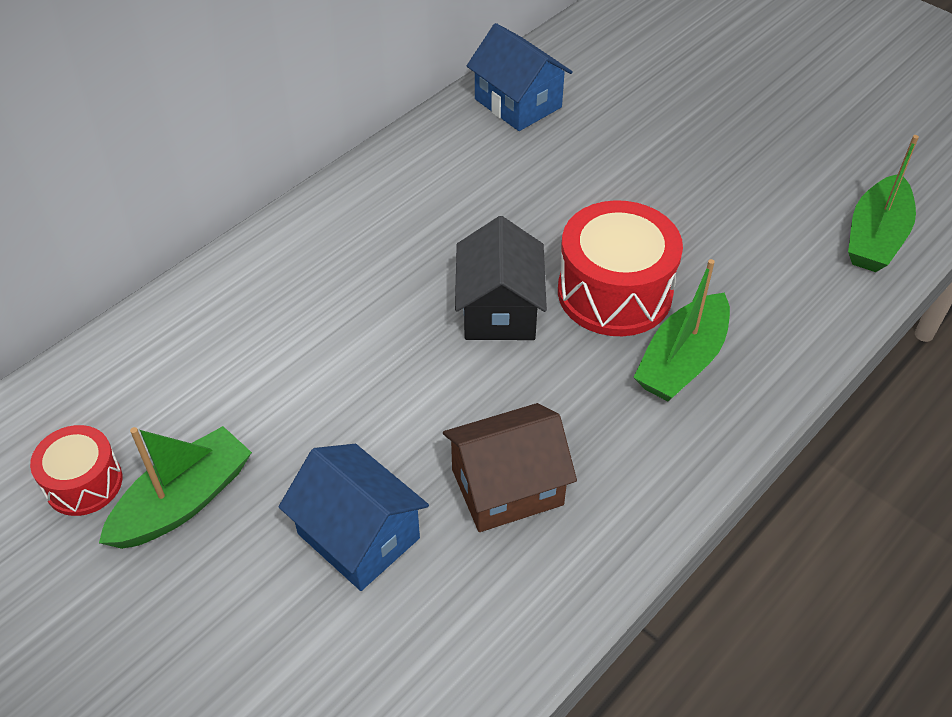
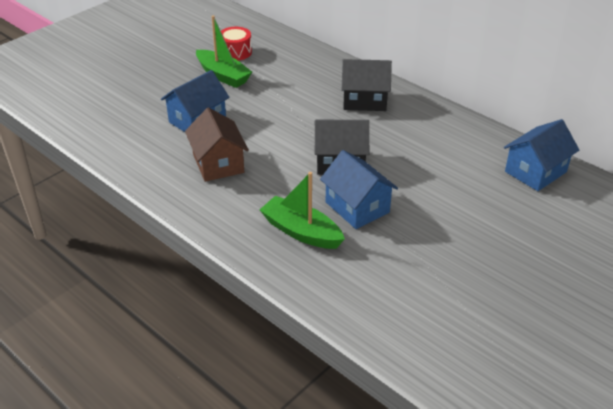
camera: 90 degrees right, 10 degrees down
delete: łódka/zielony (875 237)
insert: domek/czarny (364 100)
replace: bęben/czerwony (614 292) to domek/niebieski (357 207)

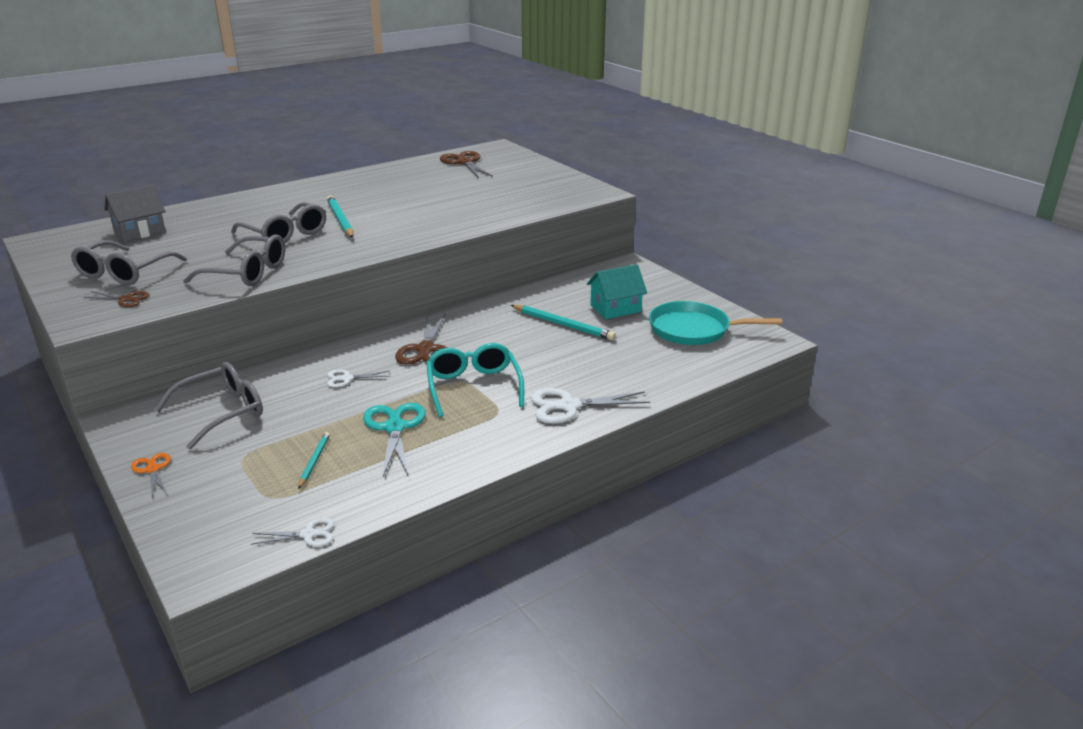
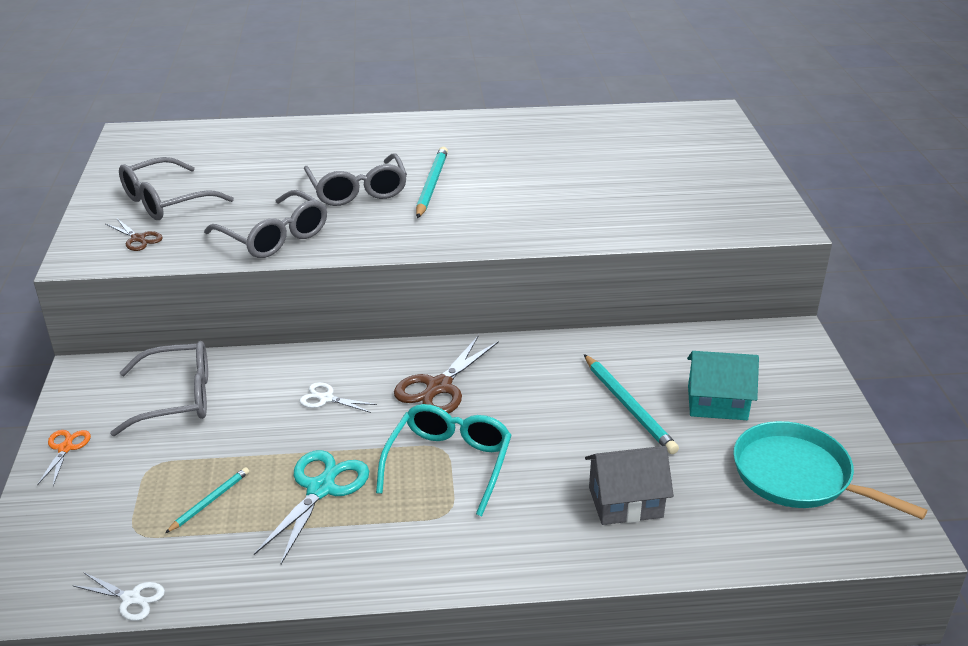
camera: 30 degrees right, 5 degrees up
delete: nożyczki/brązowy (464 162); nożyczki/biały (569 406)
move: domek/szary (140 232) to (625 502)

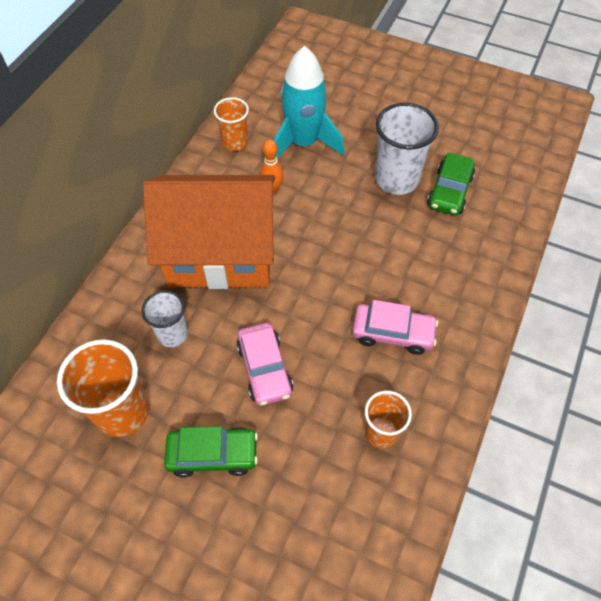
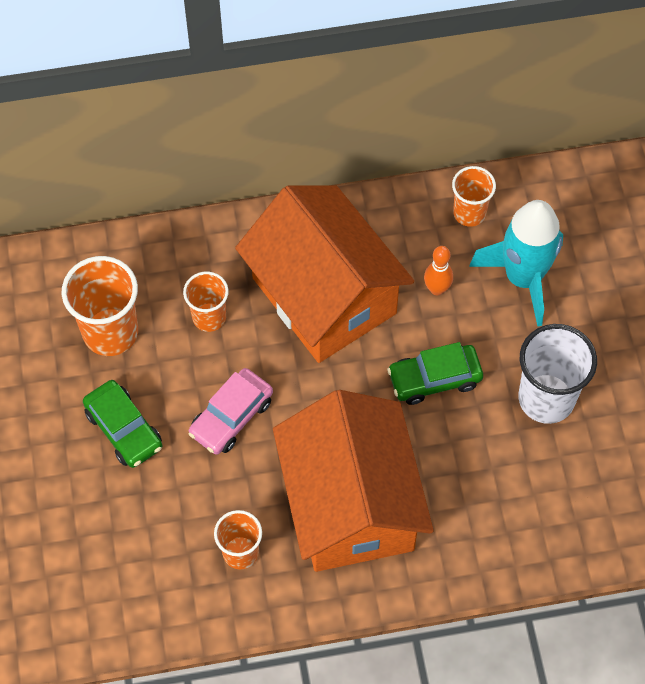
camera: 55 degrees right, 5 degrees up
move: samochód/zielony (449 191) to (434 379)
replace: samochód/różowy (393 333) to domek/pomarańczowy (350 504)
recolor: szklanka/biały (172 334) to szklanka/pomarańczowy (209 317)

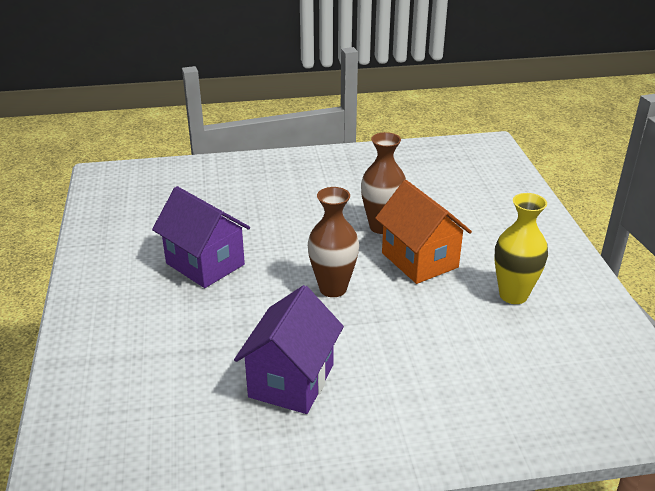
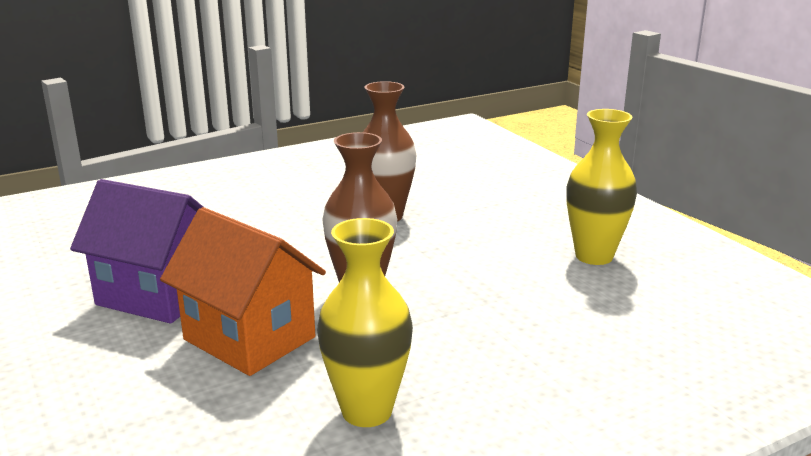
camera: 20 degrees left, 10 degrees down
move: domek/pomarańczowy (419 260) to (249 338)
replace: domek/fioletowy (291 381) to wazon/żółty (367 411)

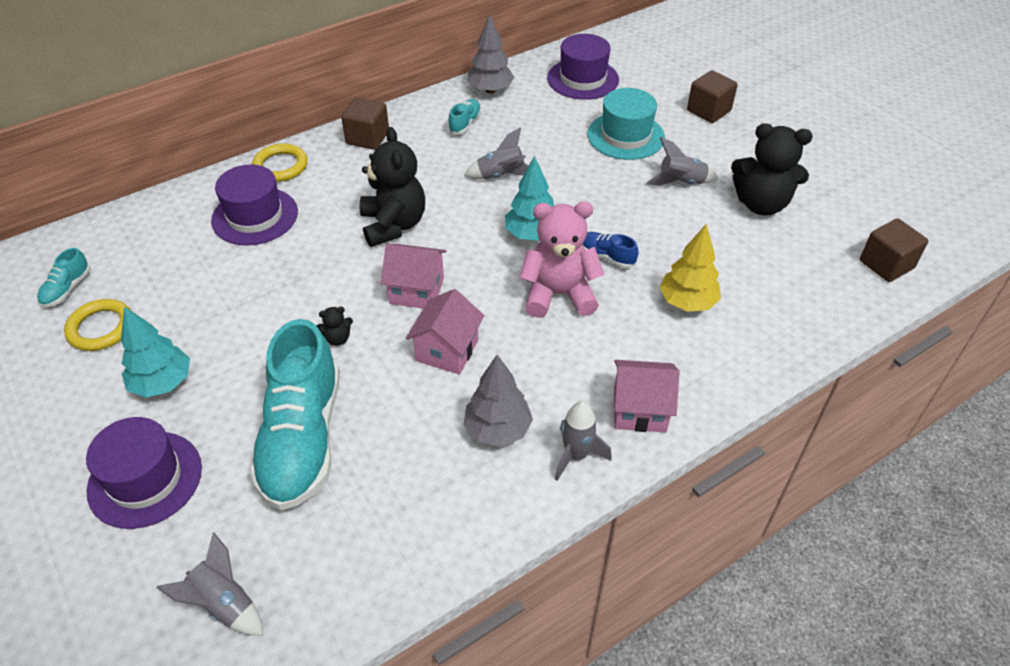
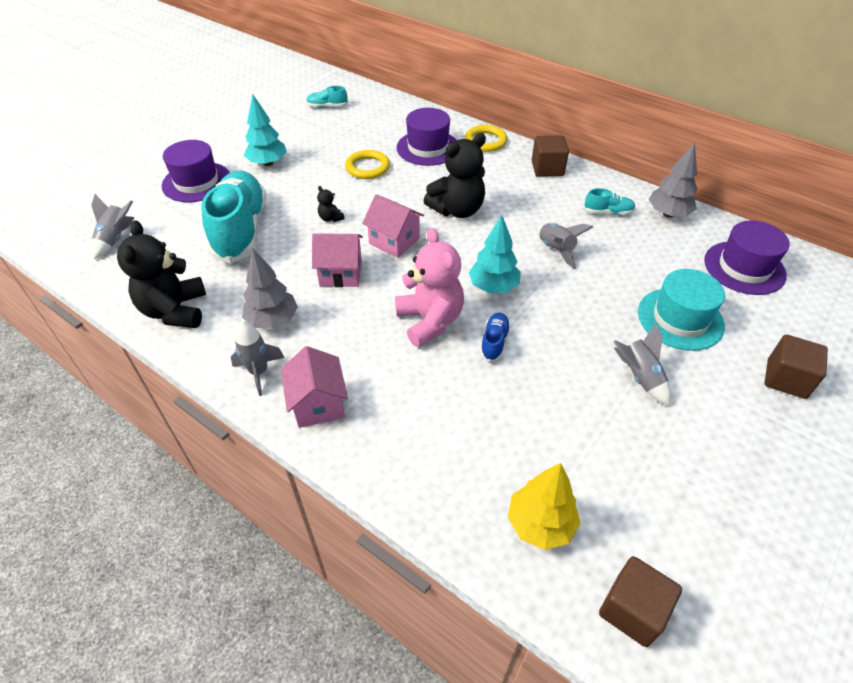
camera: 70 degrees right, 0 degrees up
move: pierścień/żółty (101 328) to (367 167); drzewko/żółty (687 302) to (540 524); miś/czarny (761 204) to (175 311)
rotate: but/turkusowy (302 438) = (240 230) 105 degrees clockwise; domek/różowy (416 290) = (394 241) 45 degrees counterclockwise

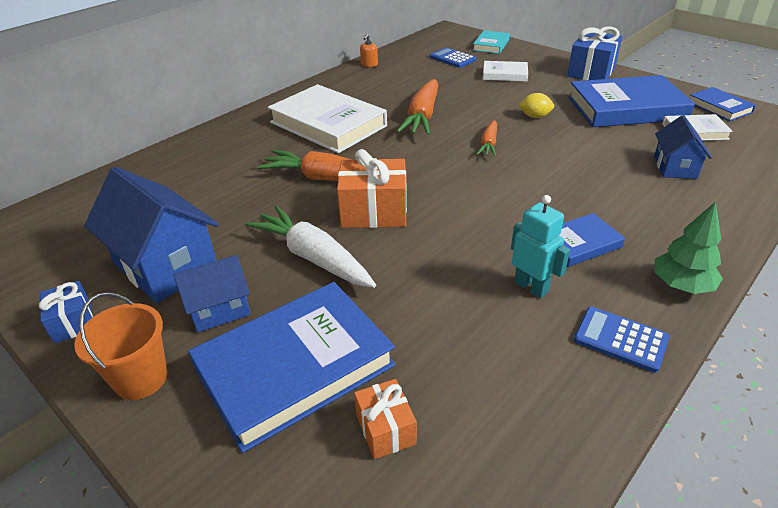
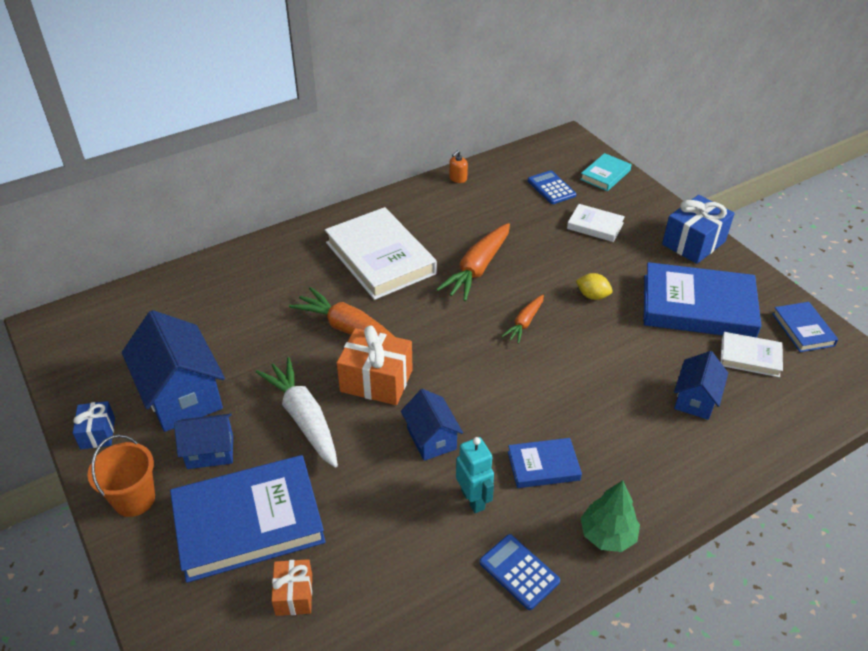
camera: 15 degrees right, 5 degrees up
insert: domek/niebieski (431 438)

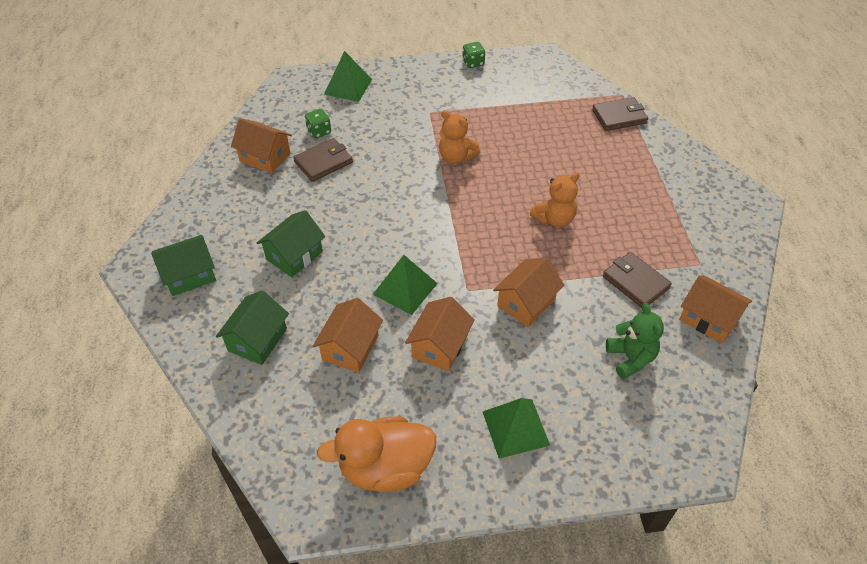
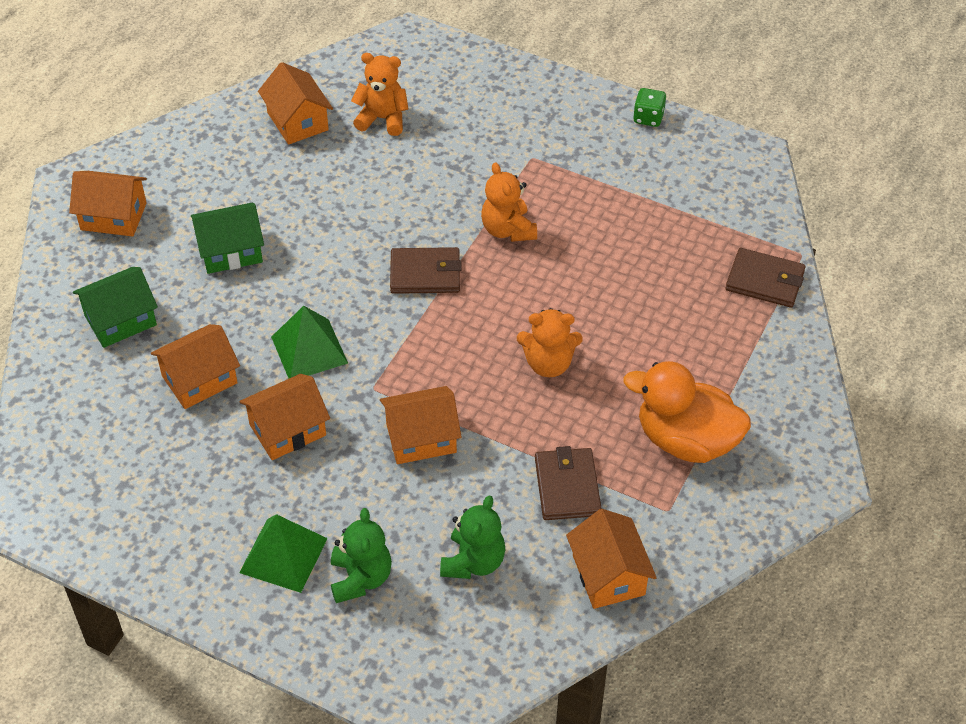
camera: 35 degrees right, 0 degrees up
delete: piramida/zielony (348 86)
insert: miś/zielony (360 578)
move: portfel/brązowy (323 162) to (425 274); kaczka/pomarańczowy (385 468) to (686 440)
replace: kostka do gry/zielony (319 131) to miś/pomarańczowy (382 119)
recolor: domek/zielony (189 275) to domek/pomarańczowy (113 216)

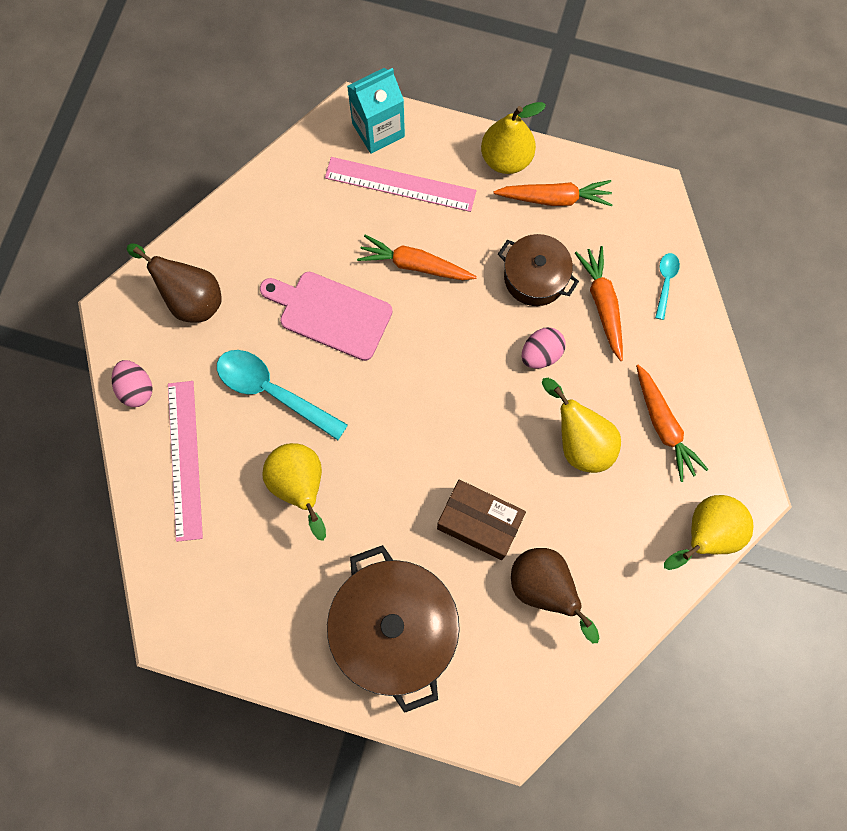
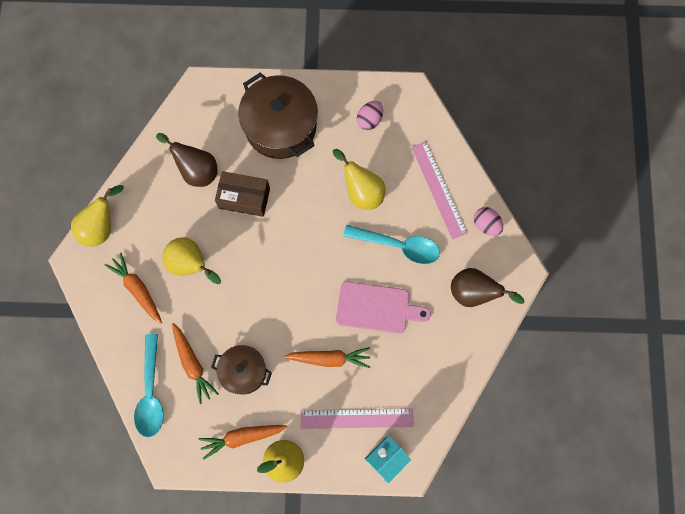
camera: 165 degrees right, 0 degrees up
move: jajko/różowy (541 354) to (369 120)
resize: łyżka/turkusowy (665 282) = (151 392) x2.02

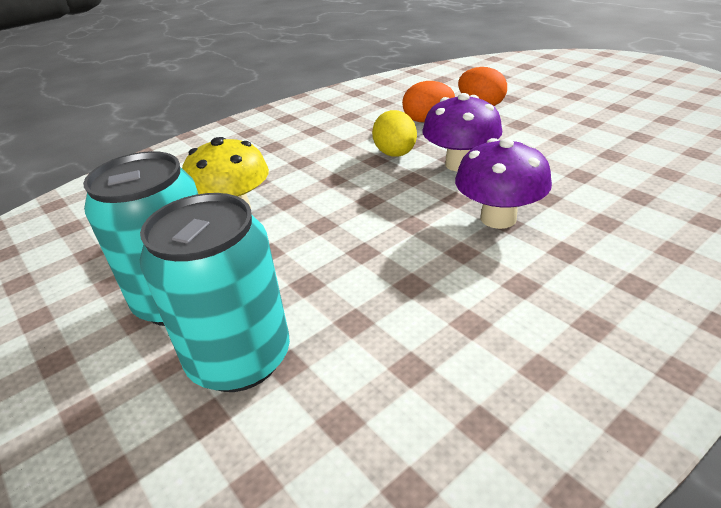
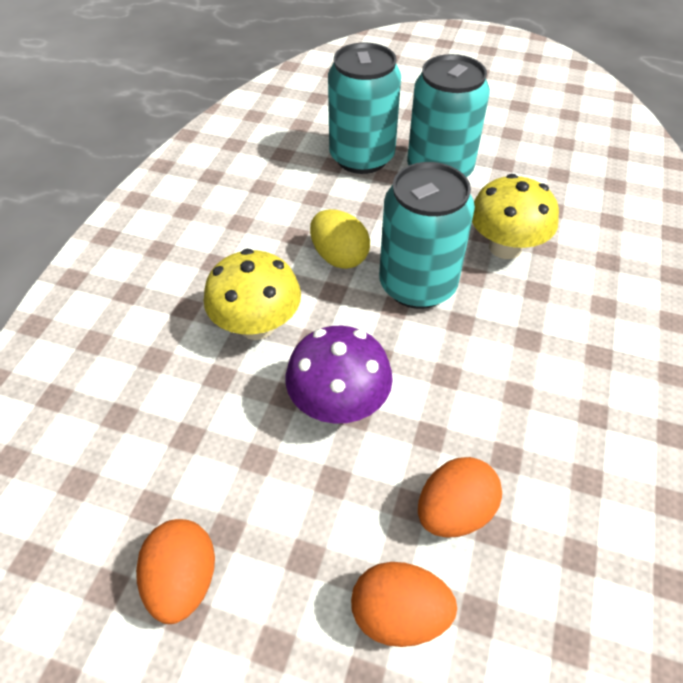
camera: 145 degrees right, 15 degrees up
insert: jajko/pomarańczowy (183 580); puszka/turkusowy (417 285)
move: jajko/żółty (395 154) to (339 257)
recolor: grzyb/fioletowy (498 218) to grzyb/żółty (257 325)

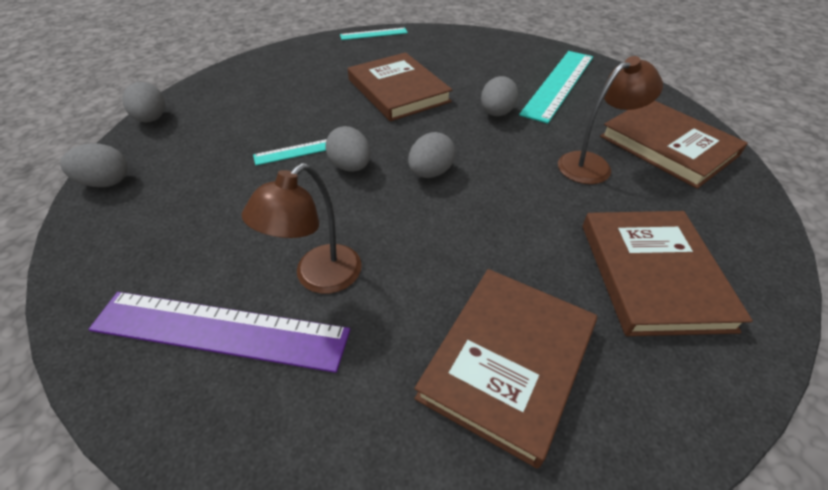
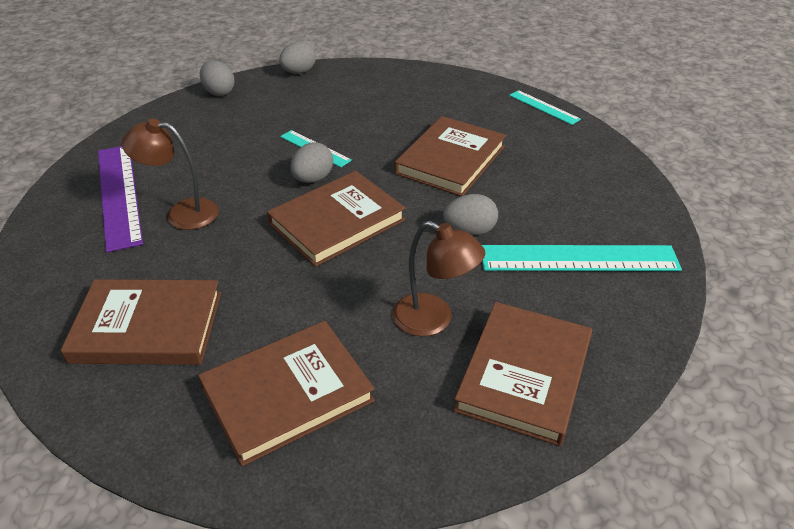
camera: 60 degrees right, 5 degrees down
replace: jajko/szary (430 173) to książka/brązowy (337 222)

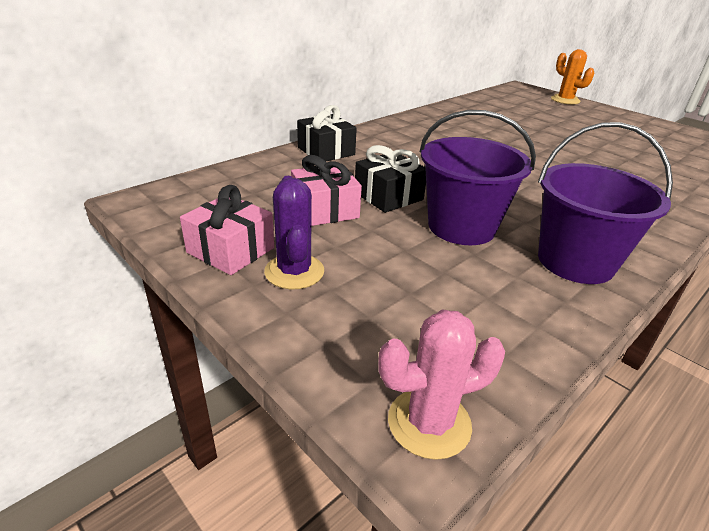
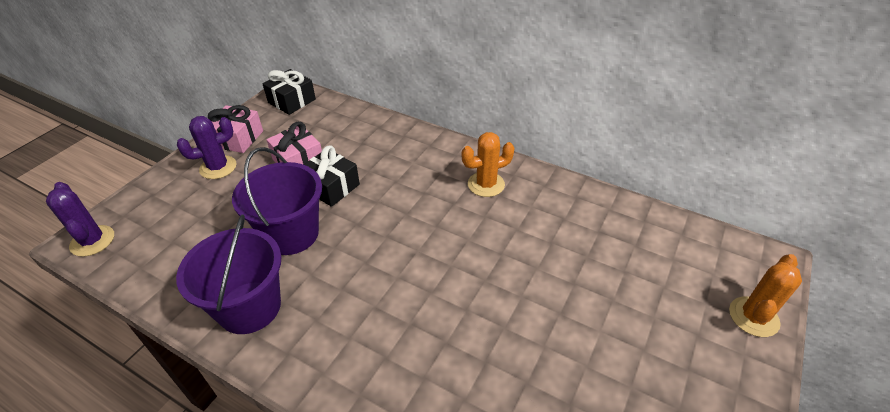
camera: 75 degrees right, 10 degrees up
insert: kaktus/pomarańczowy (486 184)
move: prezent/czarny (326 151) to (292 101)
recolor: kaktus/różowy (429 423) to kaktus/fioletowy (92 241)

